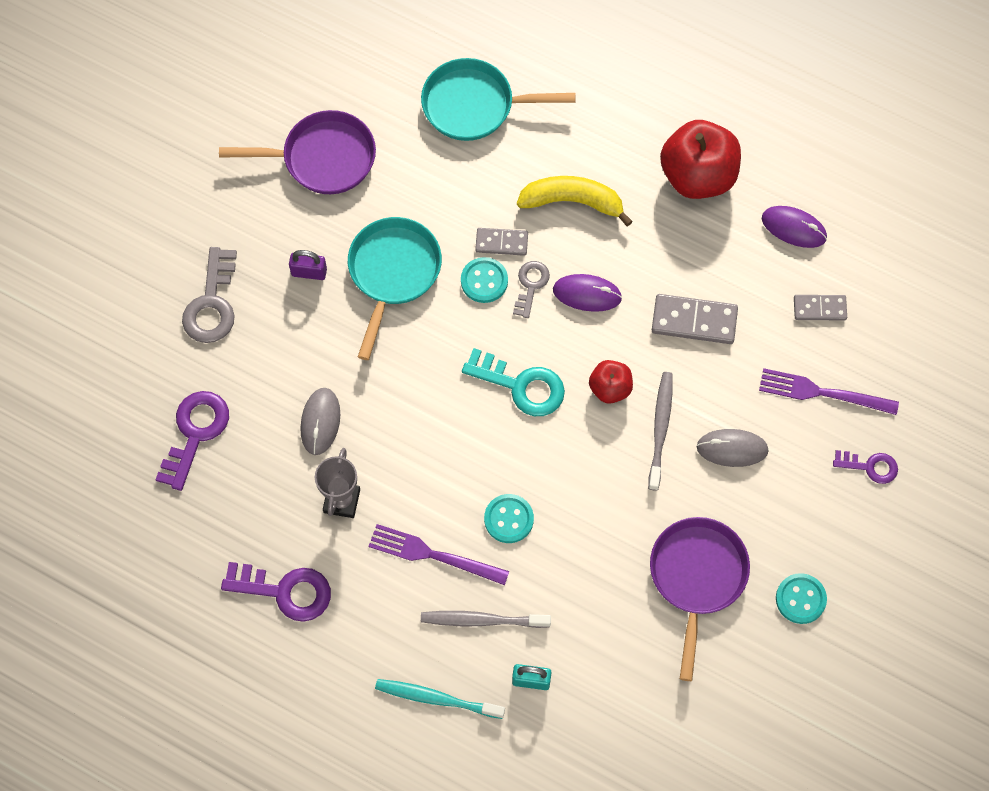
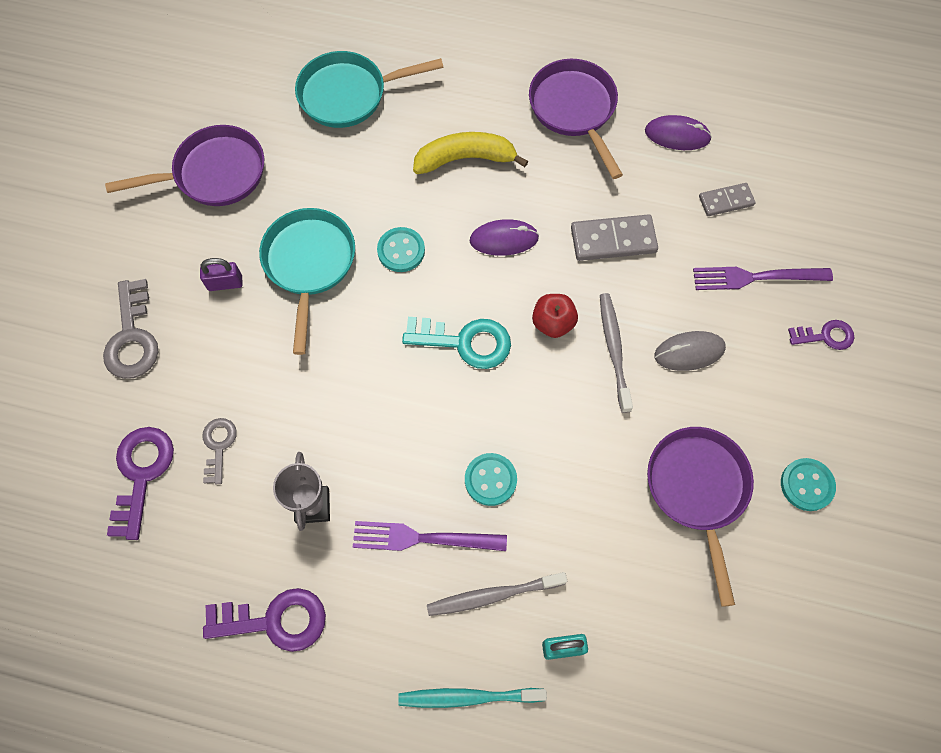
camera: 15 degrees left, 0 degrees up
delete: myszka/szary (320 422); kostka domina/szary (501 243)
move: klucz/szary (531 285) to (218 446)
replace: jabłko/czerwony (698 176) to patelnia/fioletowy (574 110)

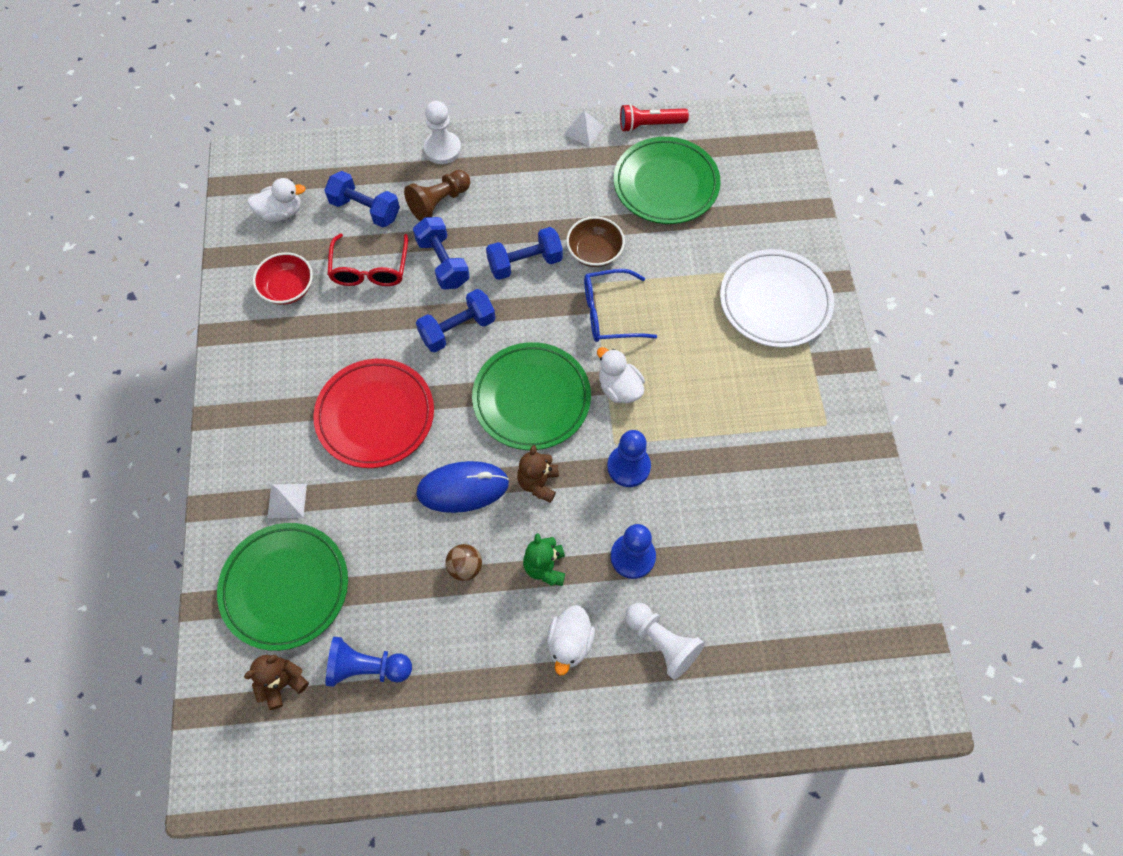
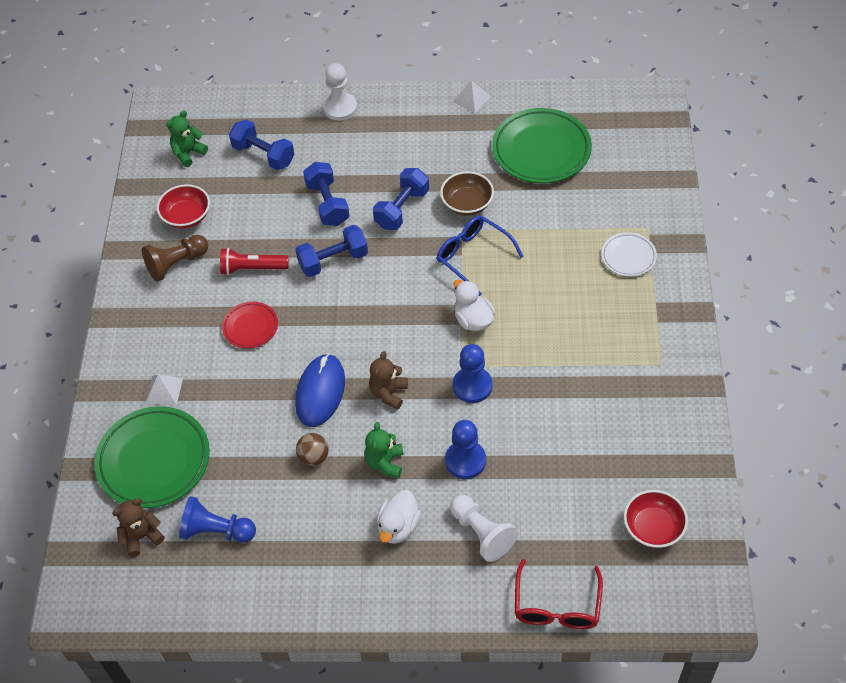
camera: 10 degrees right, 10 degrees down
delete: talerz/zielony (531 399)
insert: miska/czerwony (653 527)
move: okulary/czerwony (370 269) to (557 606); pionek/brązowy (439 202) to (176 264); latarka/czerwony (650 125) to (252 268)
replace: kaczka/biały (281 212) to miś/zielony (188 153)
rotate: myszka/niebieski (463 488) = (320 392) 75 degrees counterclockwise; hantel/niebieski (525 263) = (402 209) 45 degrees counterclockwise; okulary/niebieski (609 313) = (473 256) 45 degrees clockwise
resize: talerz/czerwony (375 416) = (250 327) x0.52; talerz/biały (775 302) = (628 256) x0.52

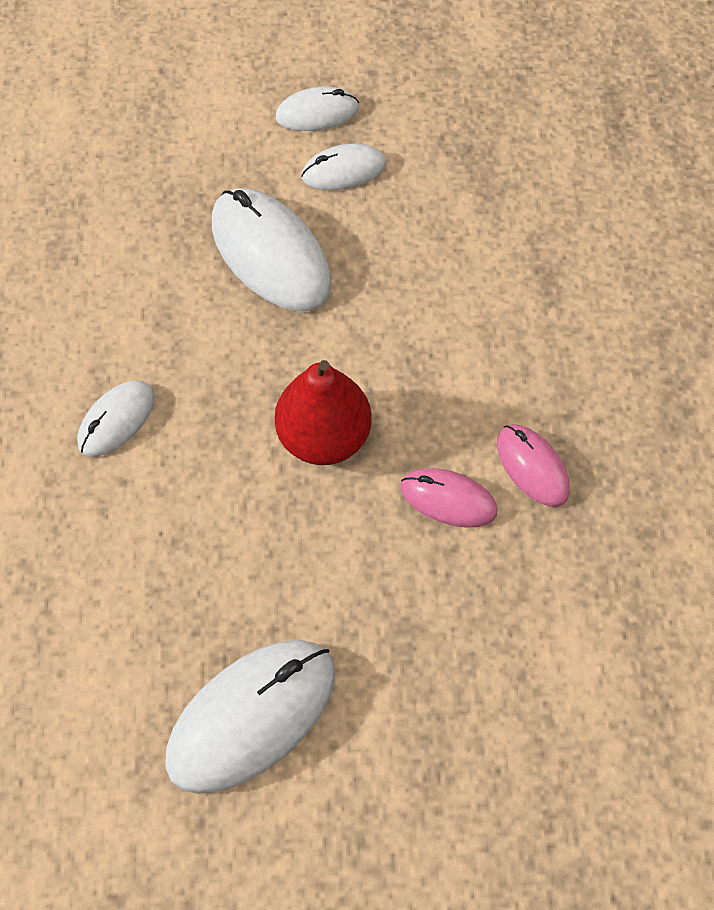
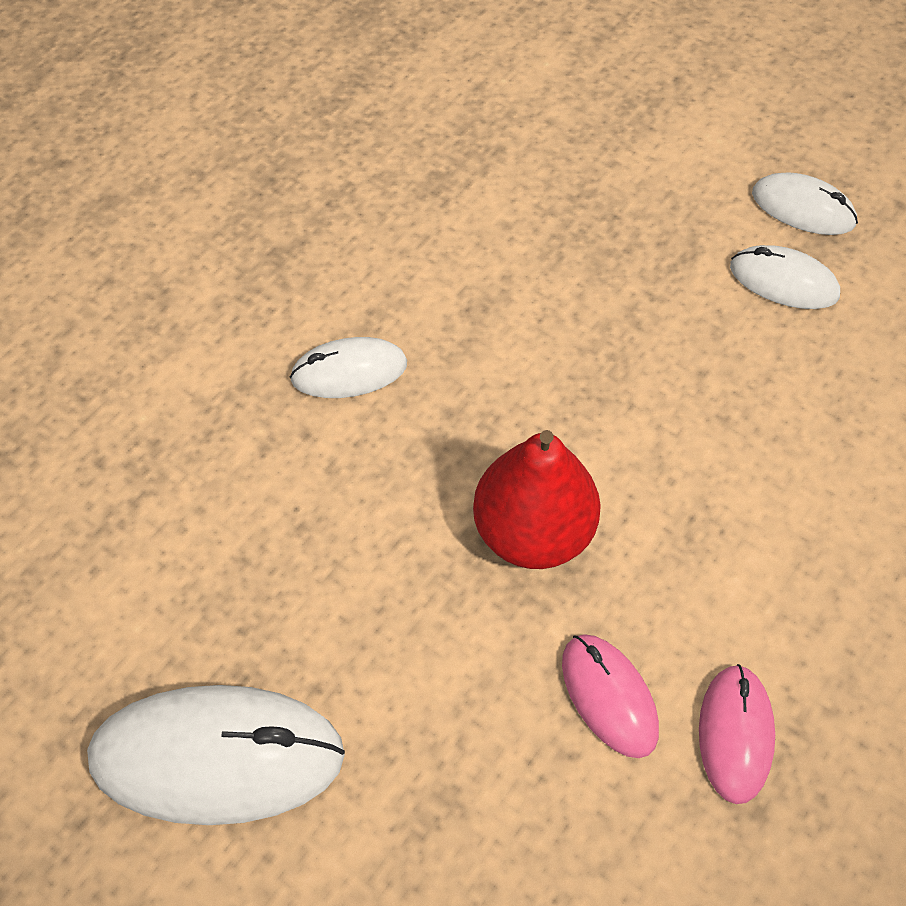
camera: 40 degrees right, 5 degrees down
delete: myszka/biały (270 254)

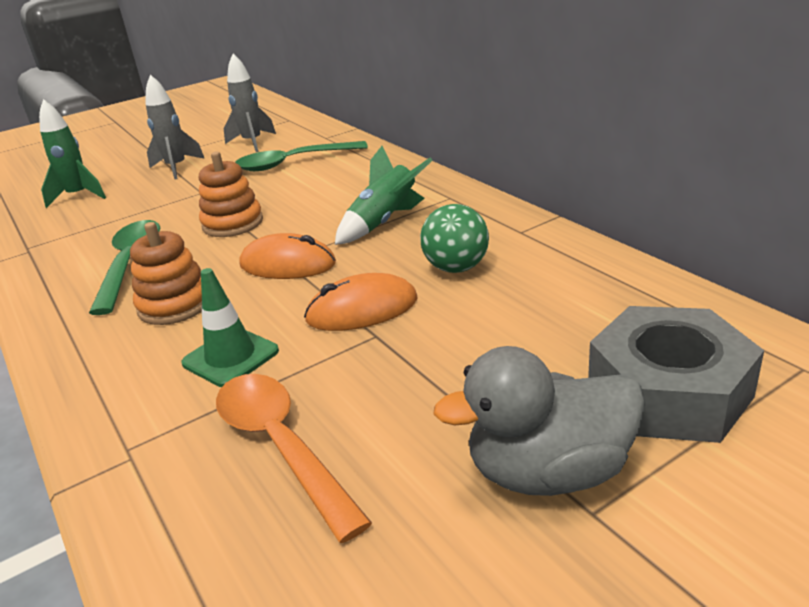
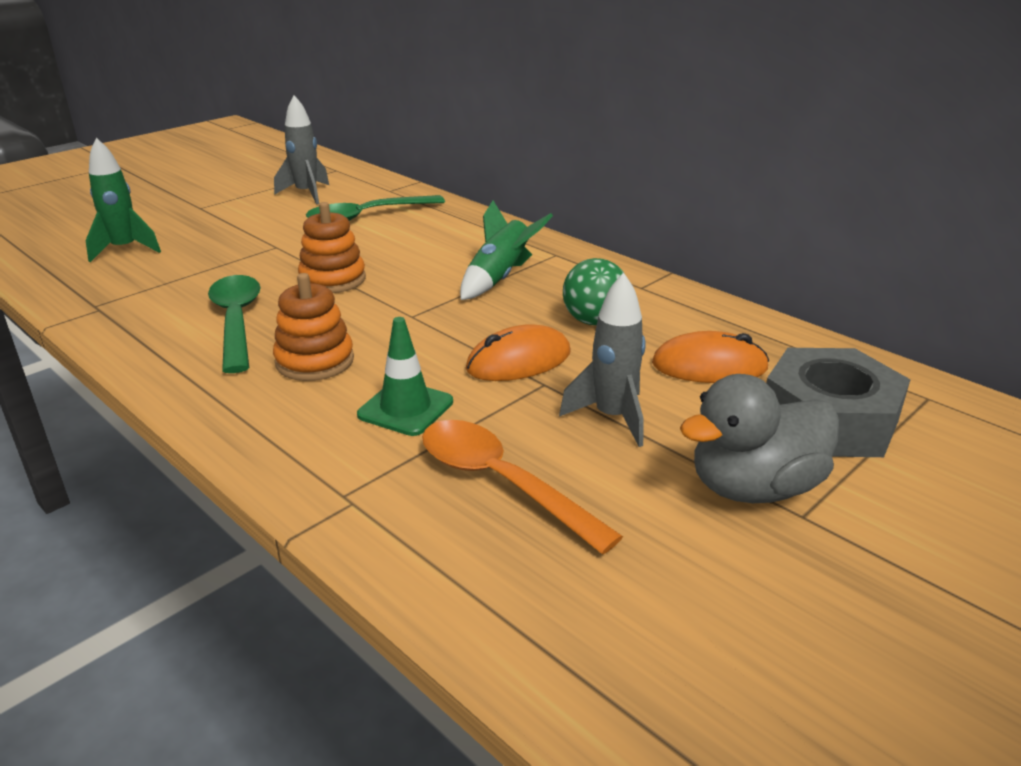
camera: 15 degrees left, 0 degrees up
move: rakieta/szary (176 168) to (612 418); myszka/pomarańczowy (287 264) to (709 366)

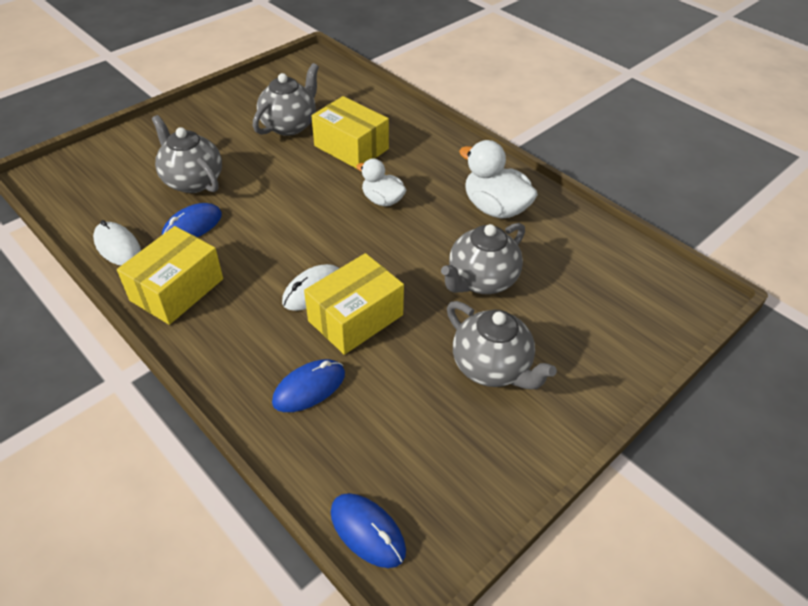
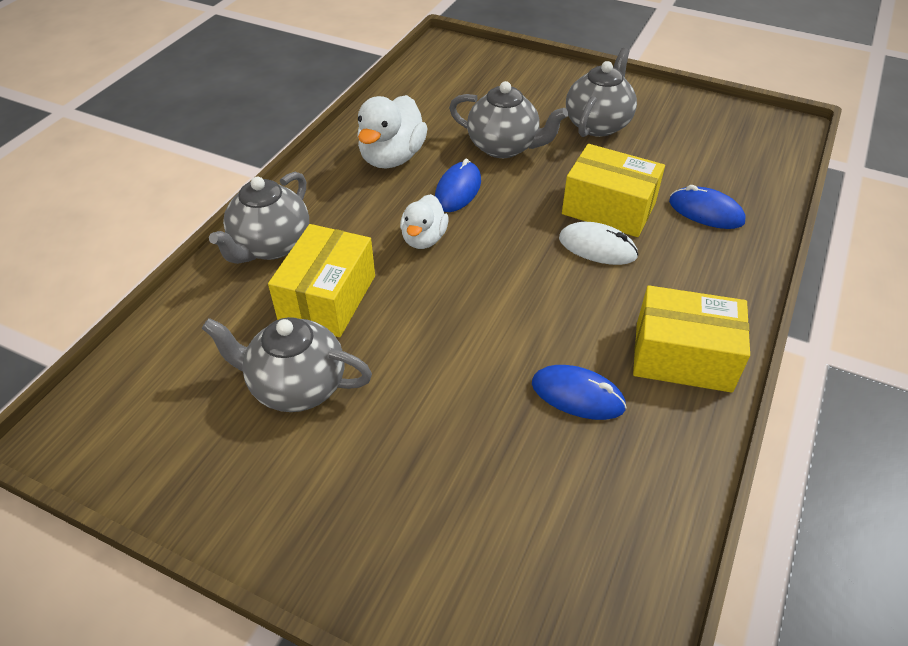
camera: 110 degrees left, 0 degrees up
delete: myszka/biały (118 246)
move: imbryk/szary (192 181) to (271 245); myszka/niebieski (367 531) to (458 190)

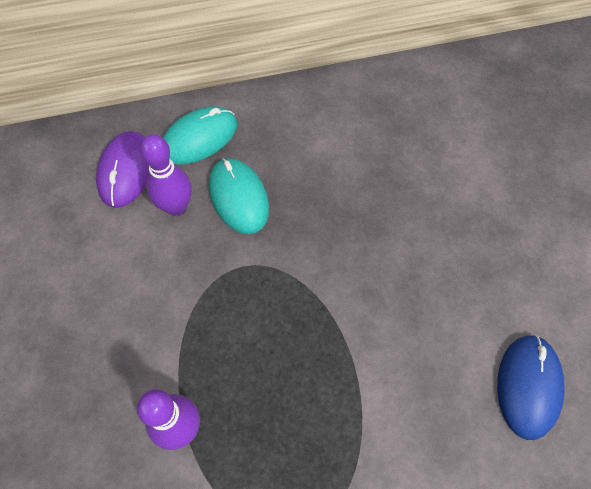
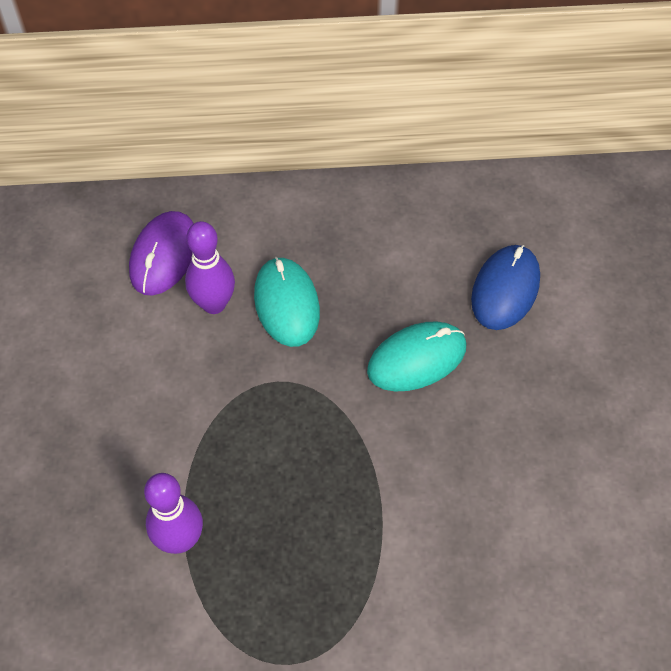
camera: 10 degrees right, 5 degrees down
move: myszka/turkusowy (199 138) to (417 359); myszka/niebieski (528 386) to (505 289)

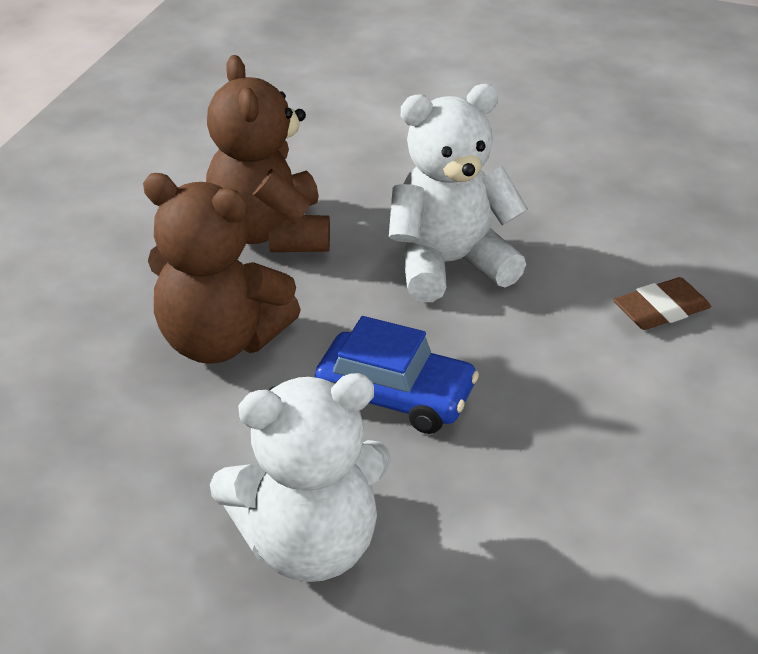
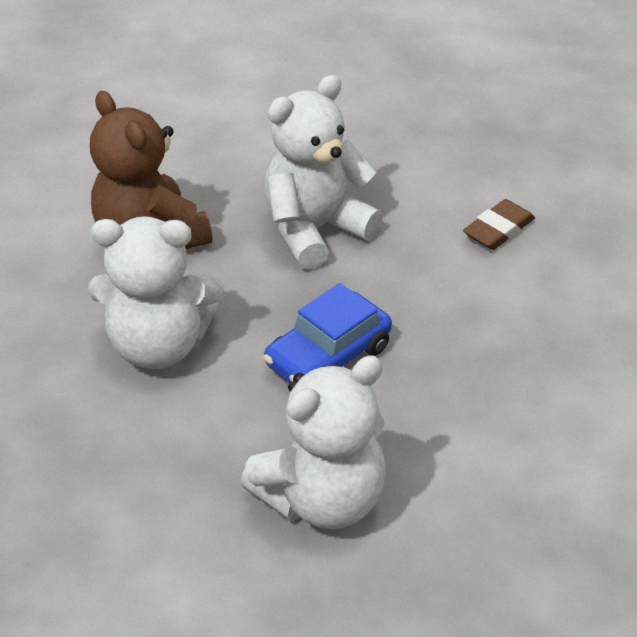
camera: 20 degrees left, 5 degrees up
recolor: miś/brązowy (220 341) to miś/biały (159 345)
rotate: samochód/niebieski (395 396) = (328 356) 135 degrees clockwise

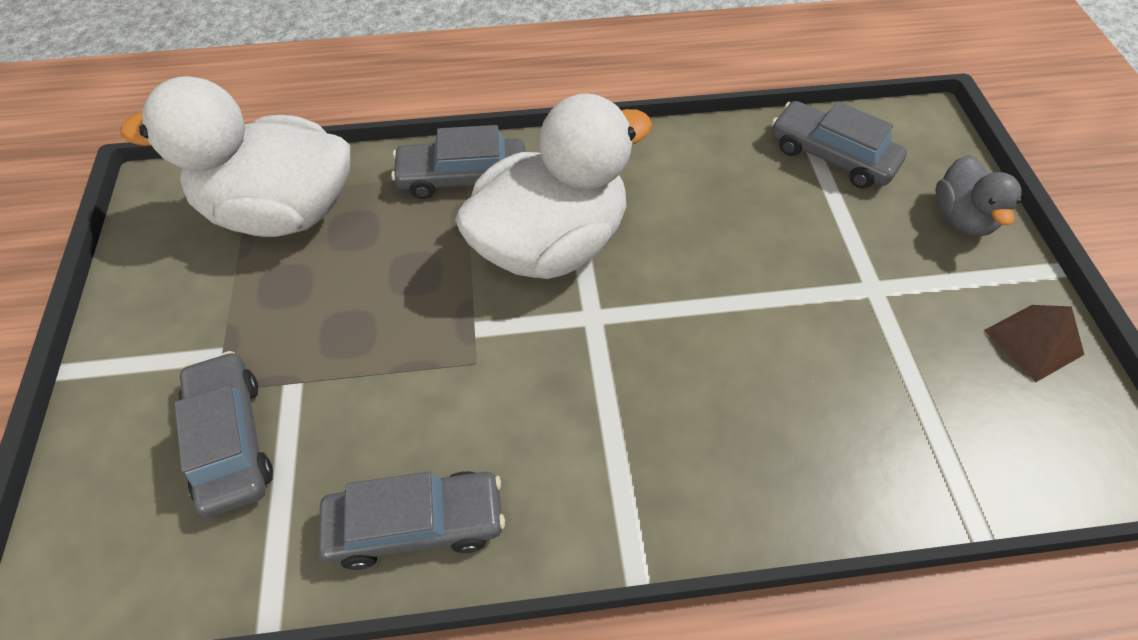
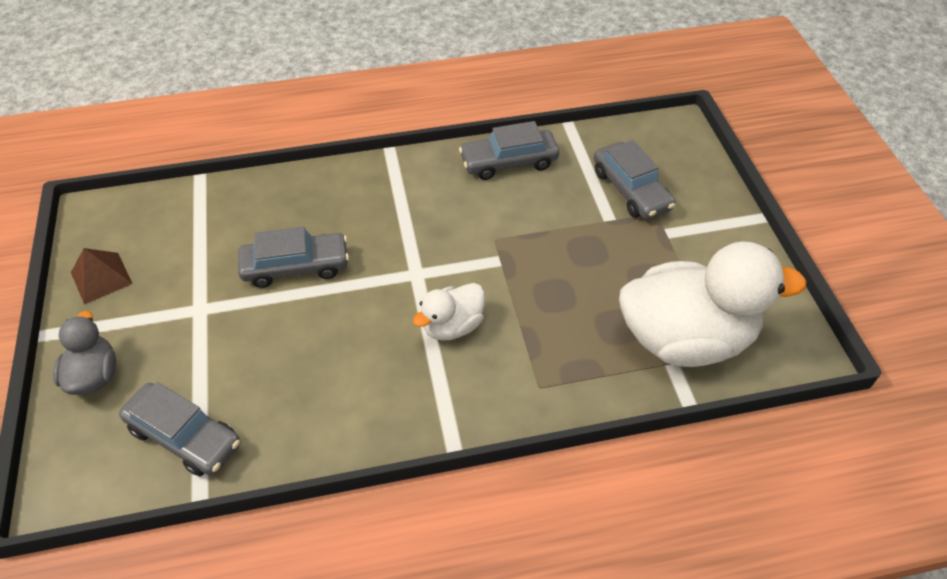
camera: 175 degrees right, 5 degrees down
move: samochód/szary (463 177) to (296 267)
resize: kaczka/biały (551 244) = (452 326) x0.50

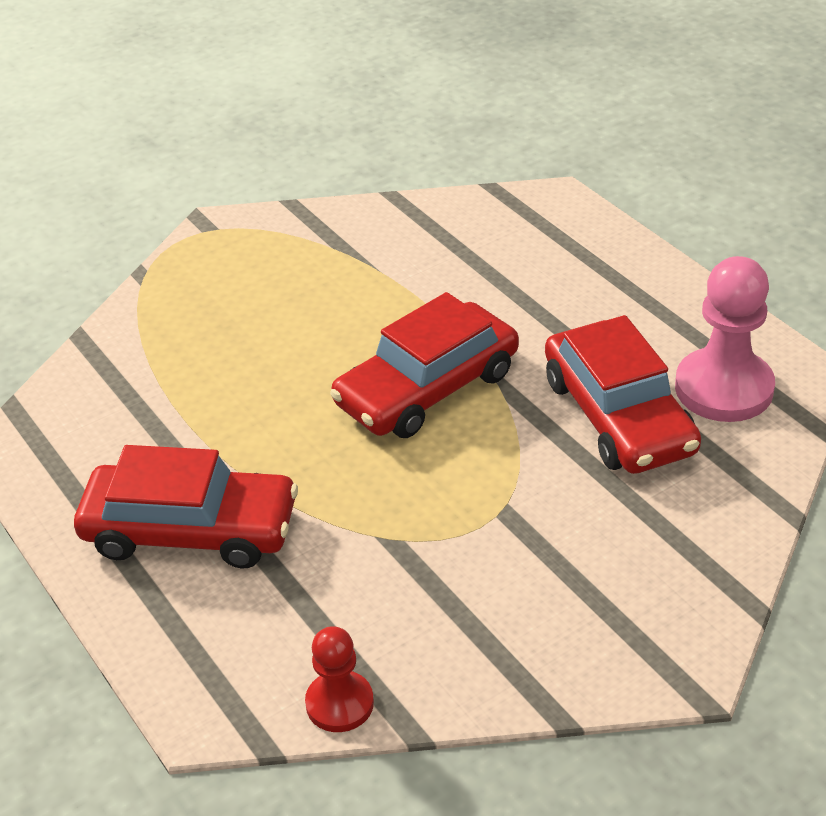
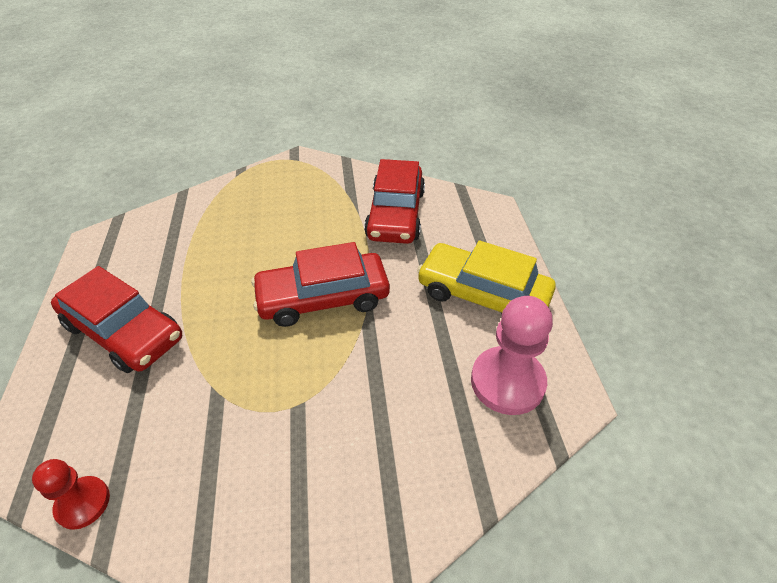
camera: 25 degrees right, 5 degrees up
insert: samochód/żółty (483 294)
move: samochód/czerwony (618 415) to (395 214)

